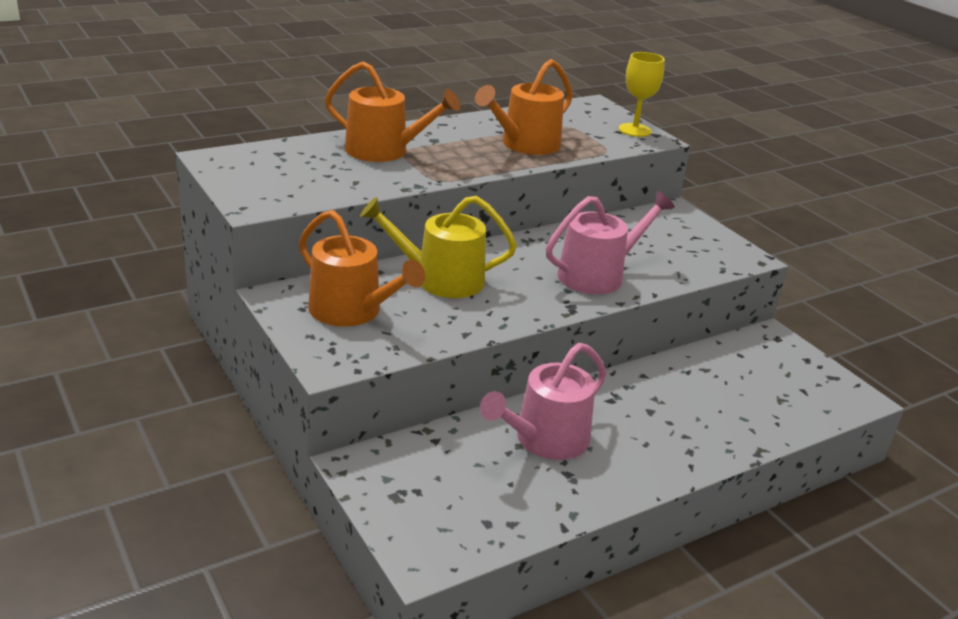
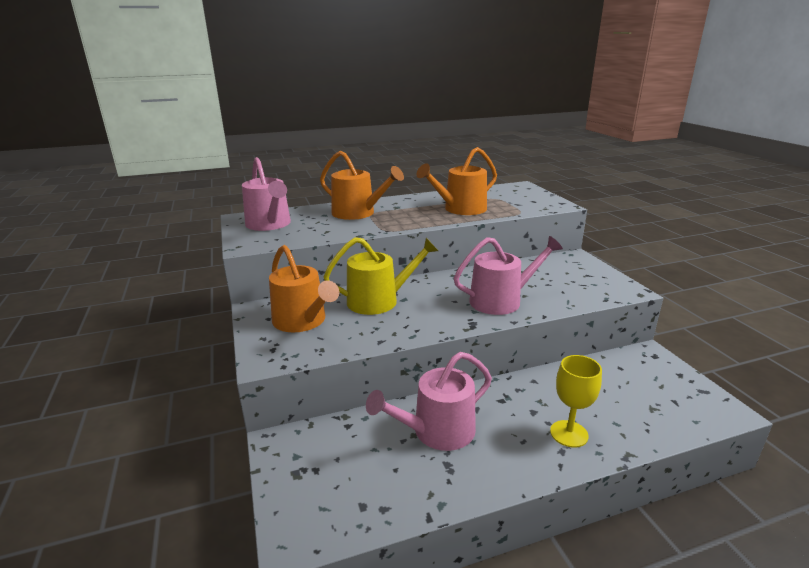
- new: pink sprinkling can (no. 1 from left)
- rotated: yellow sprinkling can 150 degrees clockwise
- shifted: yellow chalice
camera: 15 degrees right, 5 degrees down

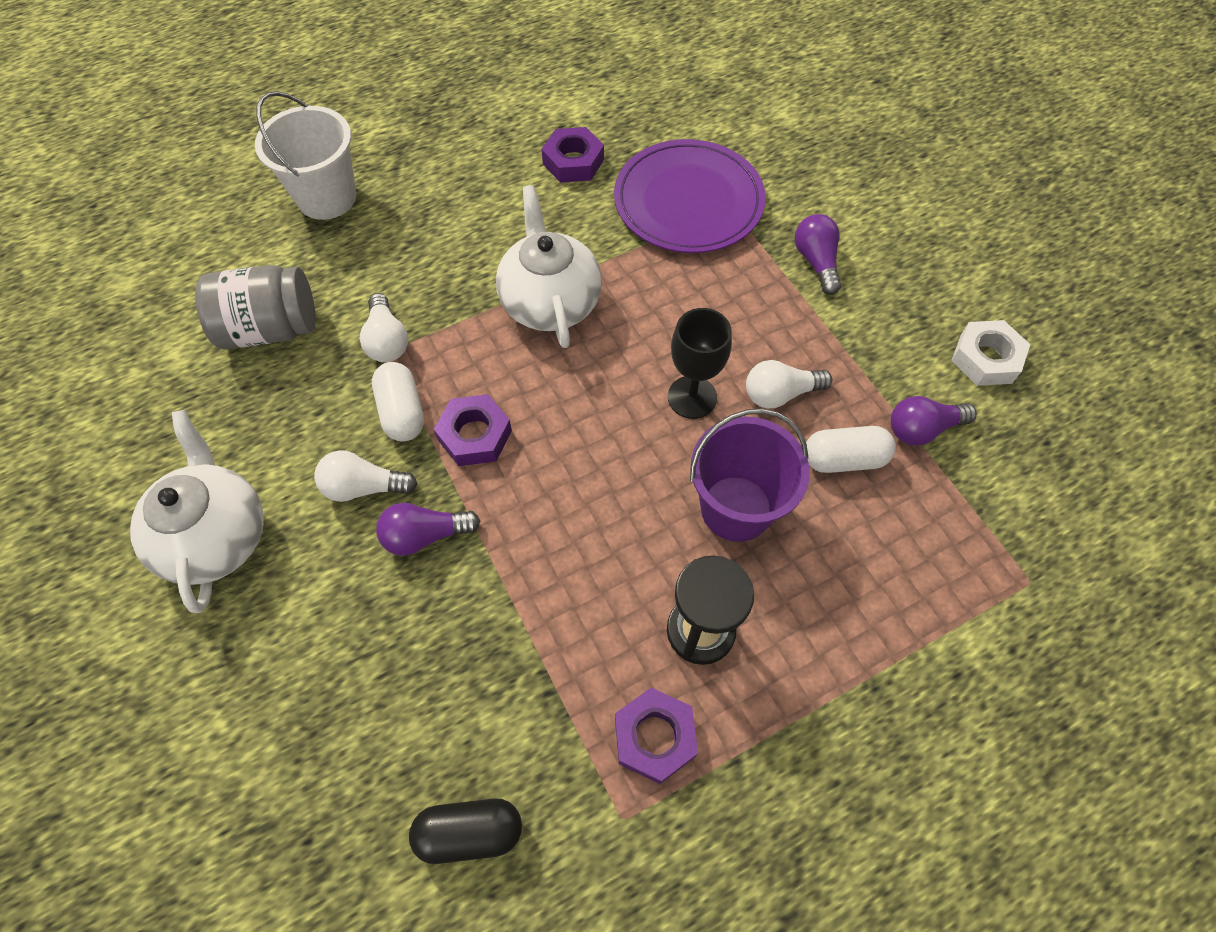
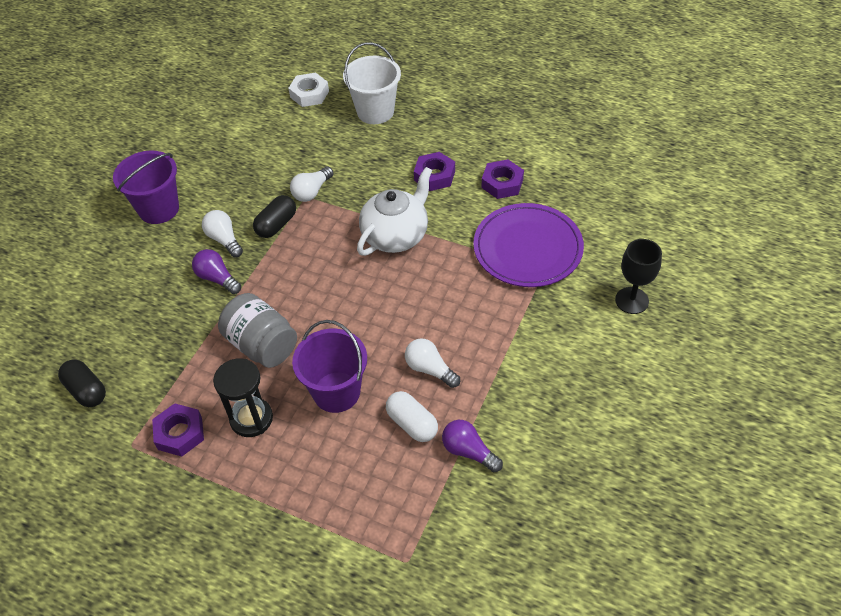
- swapped: white tea pot (no. 1 from left) to purple bucket (no. 1 from left)
- shifted: grey jar
- repainted: white pill shape (no. 1 from left) to ebony pill shape (no. 2 from left)
- shifted: white nut
- shifted: purple nut (no. 1 from left in the first image) to purple nut (no. 2 from left)
- shifted: ebony chalice
- gone: purple light bulb (no. 2 from left)
camera: 55 degrees right, 10 degrees down

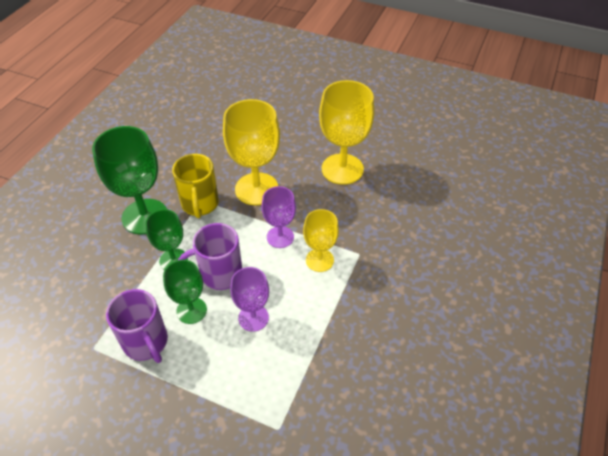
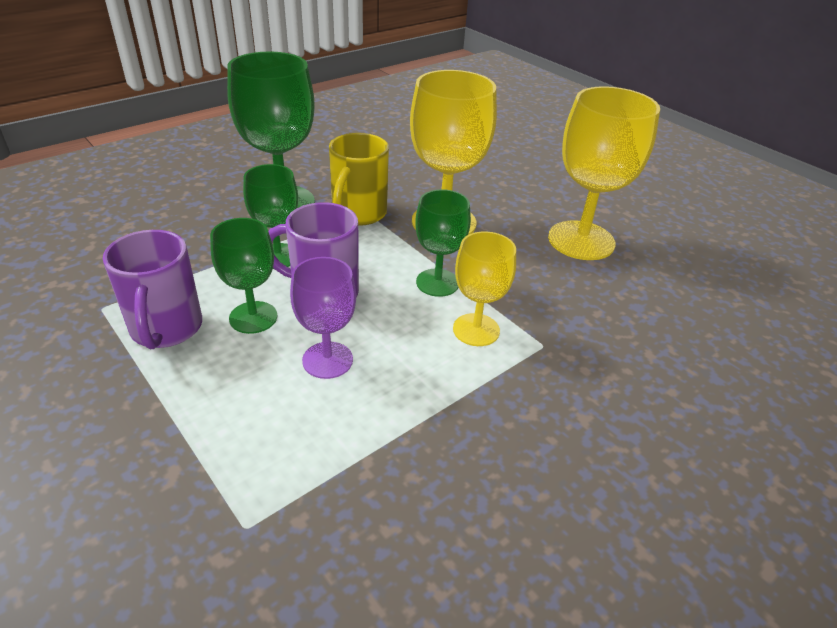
- repainted: purple chalice (no. 2 from left) to emerald chalice (no. 4 from left)
camera: 25 degrees right, 10 degrees down

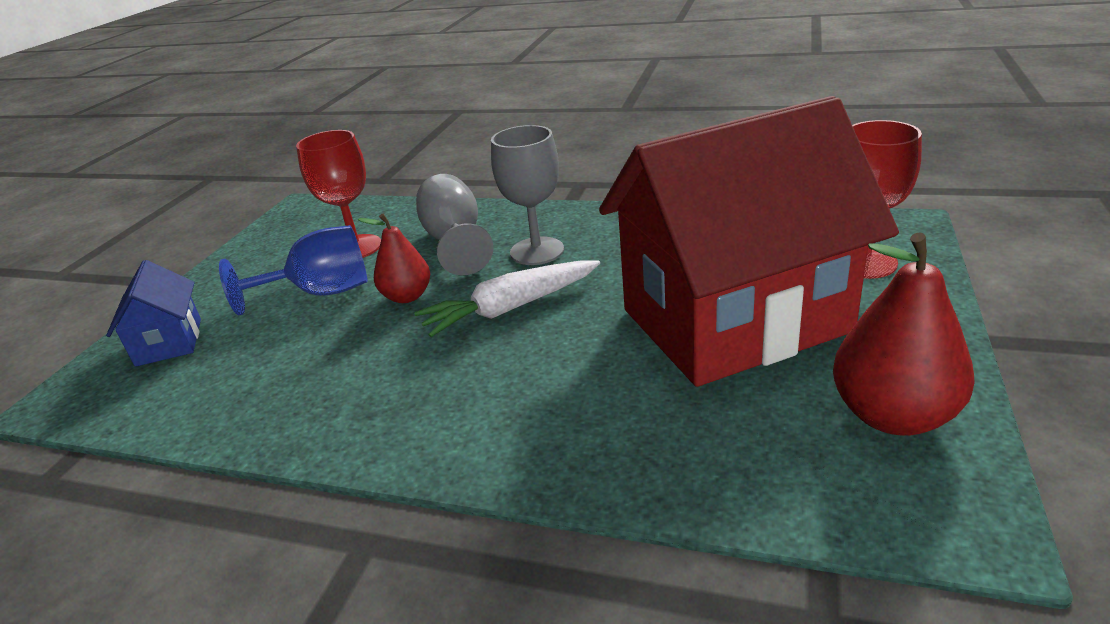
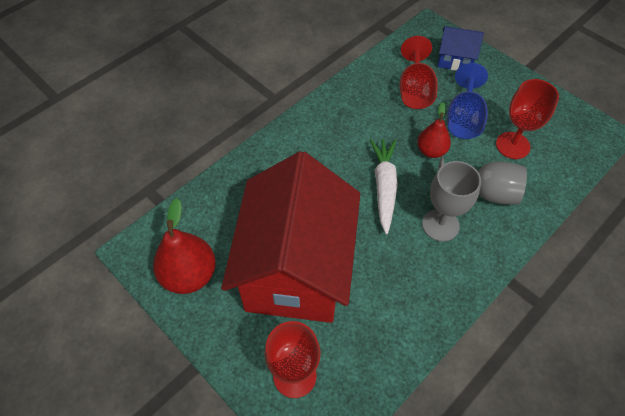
- new: red chalice (no. 2 from left)
camera: 115 degrees right, 25 degrees up

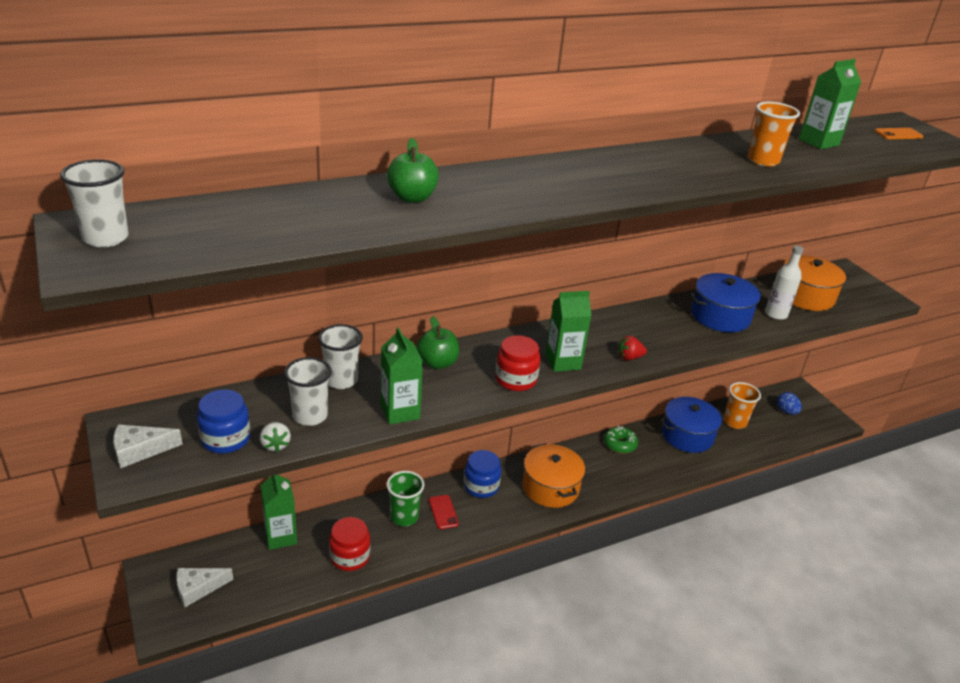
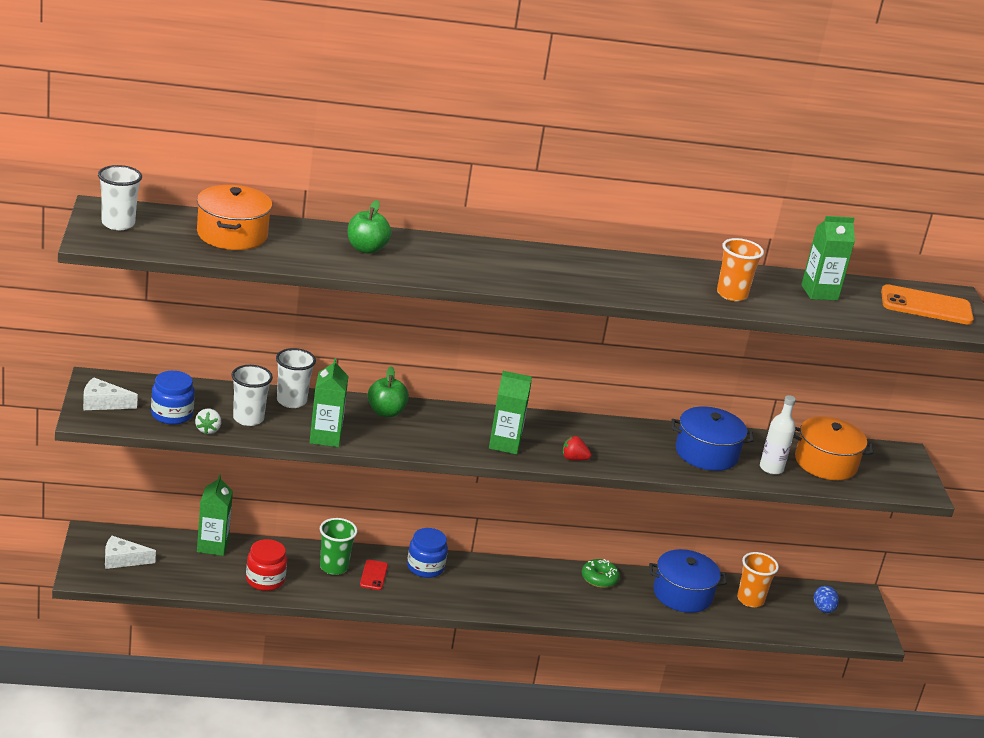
- shifted: orange pot (no. 1 from left)
- scaled: orange mobile phone x1.90
- gone: red jar (no. 2 from left)
camera: 20 degrees right, 5 degrees down

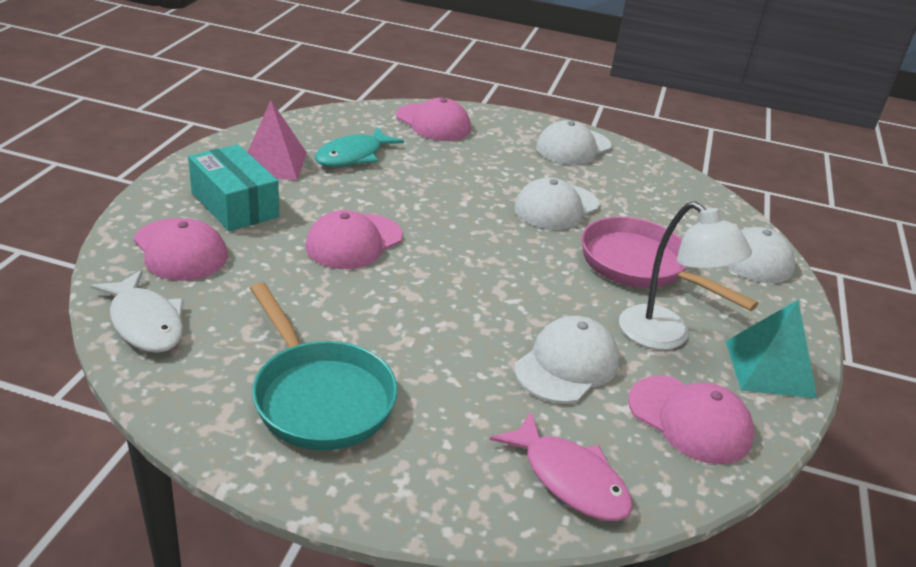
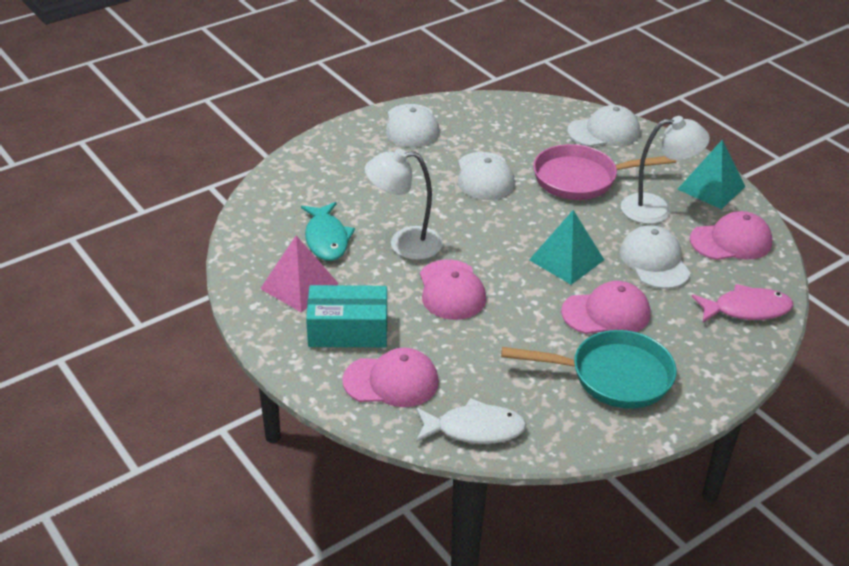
- new: white desk lamp (no. 1 from left)
- new: turquoise pyramid shape (no. 1 from left)
- shifted: pink cap (no. 3 from left)
camera: 50 degrees left, 5 degrees up

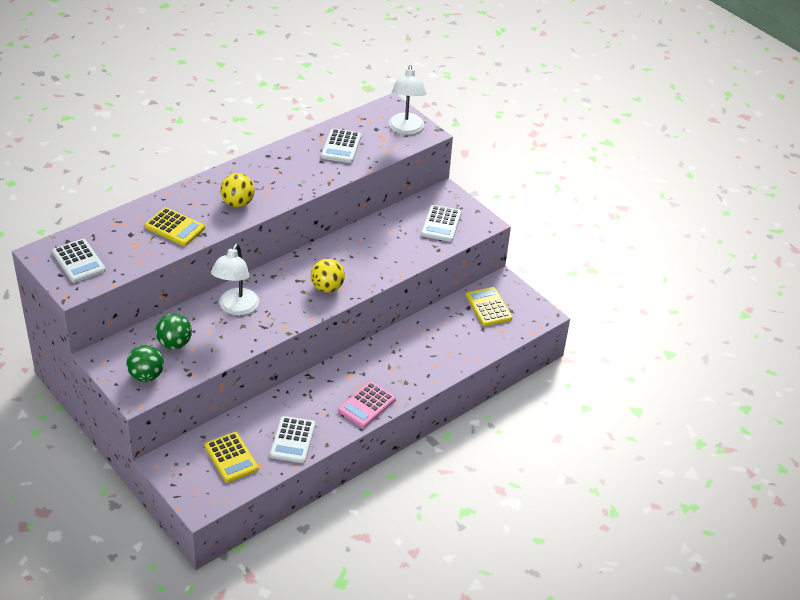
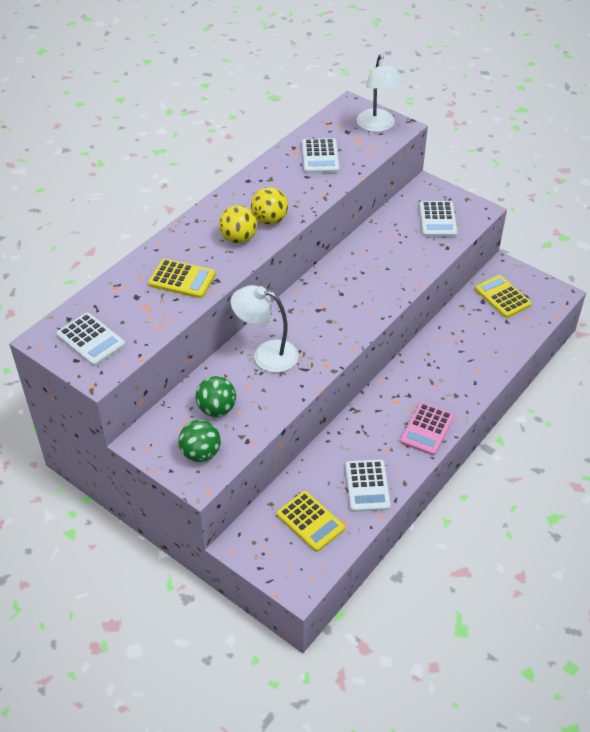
- rotated: white desk lamp (no. 1 from left) 105 degrees clockwise
- shifted: yellow play ball (no. 2 from left)
camera: 10 degrees left, 5 degrees up

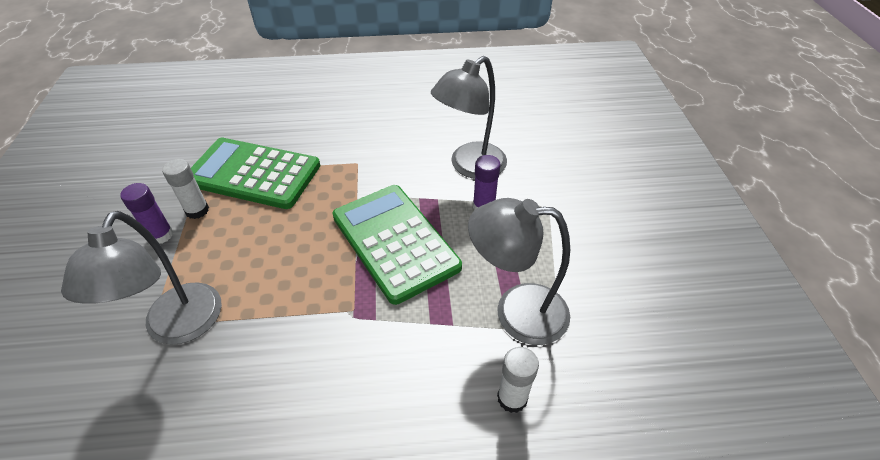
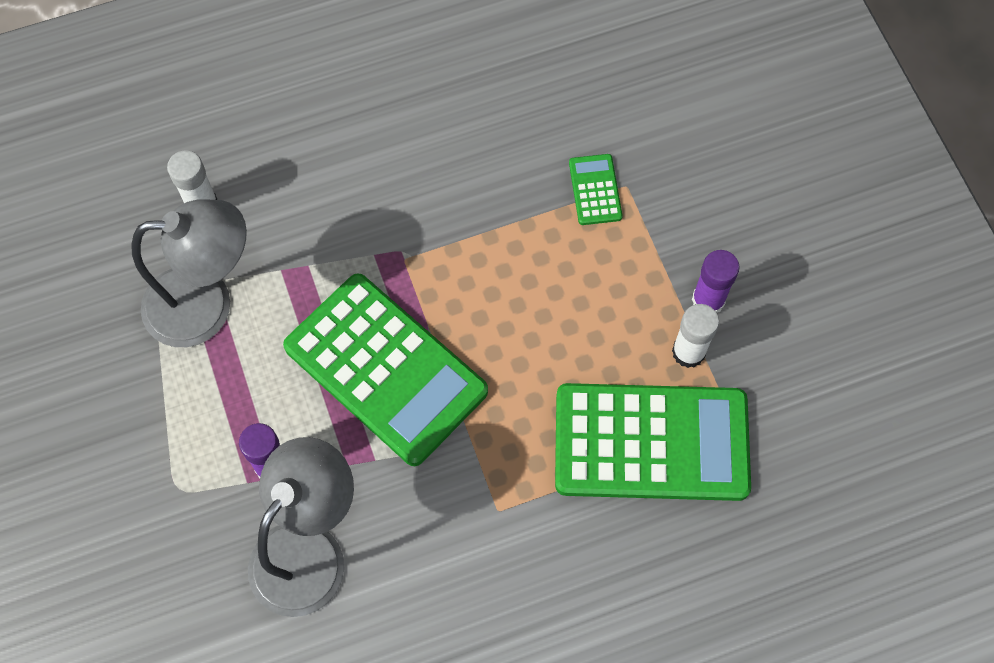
- swapped: grey desk lamp (no. 1 from left) to emerald adding machine (no. 2 from left)
camera: 165 degrees right, 20 degrees up

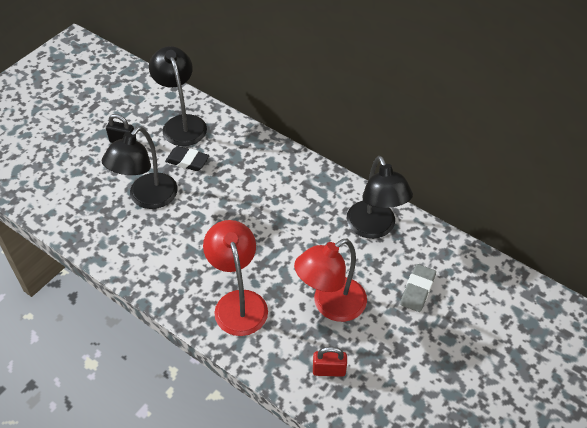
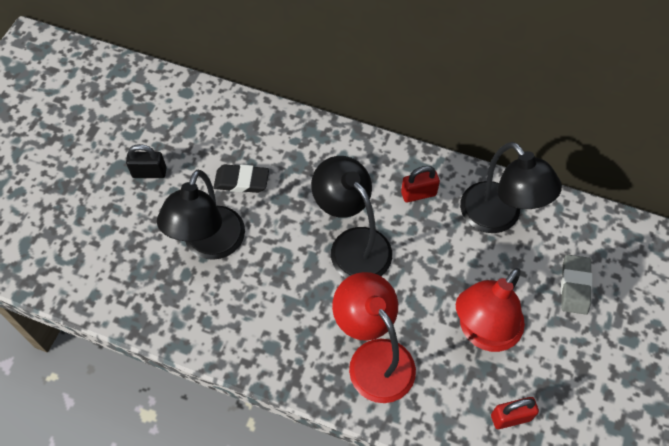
- shifted: ebony desk lamp (no. 2 from left)
- new: red padlock (no. 1 from left)
camera: 15 degrees left, 10 degrees up

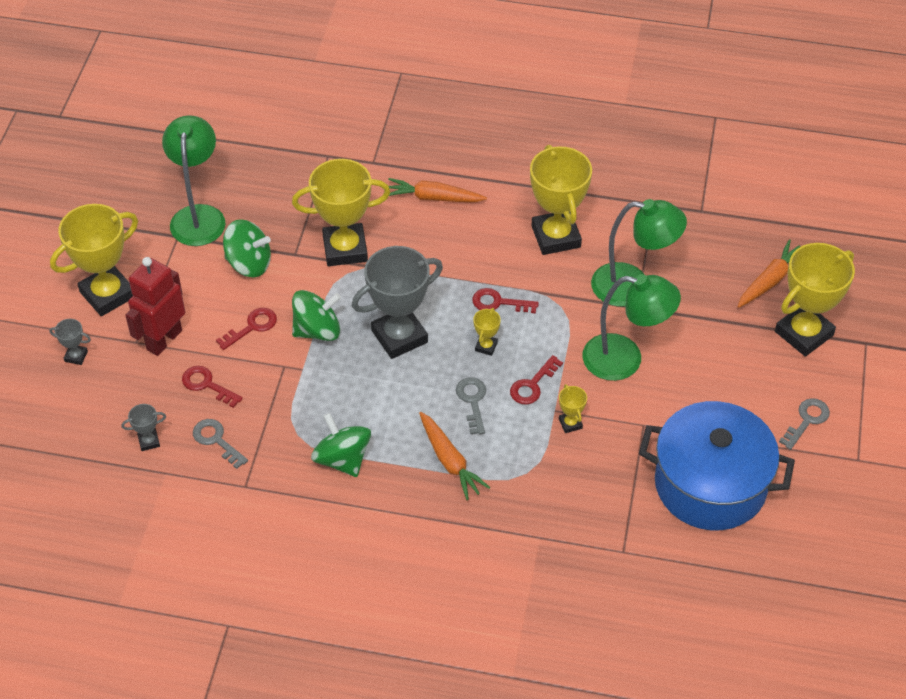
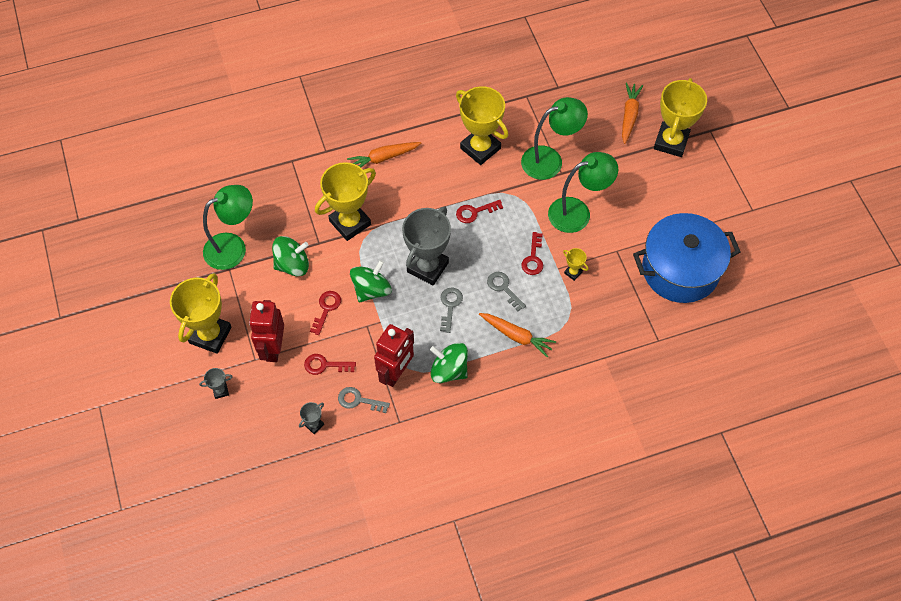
- rotated: emerald desk lamp (no. 1 from left) 90 degrees clockwise
- new: red robot (no. 2 from left)
- shifted: grey door key (no. 3 from left in the first image) to grey door key (no. 2 from left)
- gone: yellow trophy (no. 3 from left)
camera: 30 degrees left, 10 degrees up

